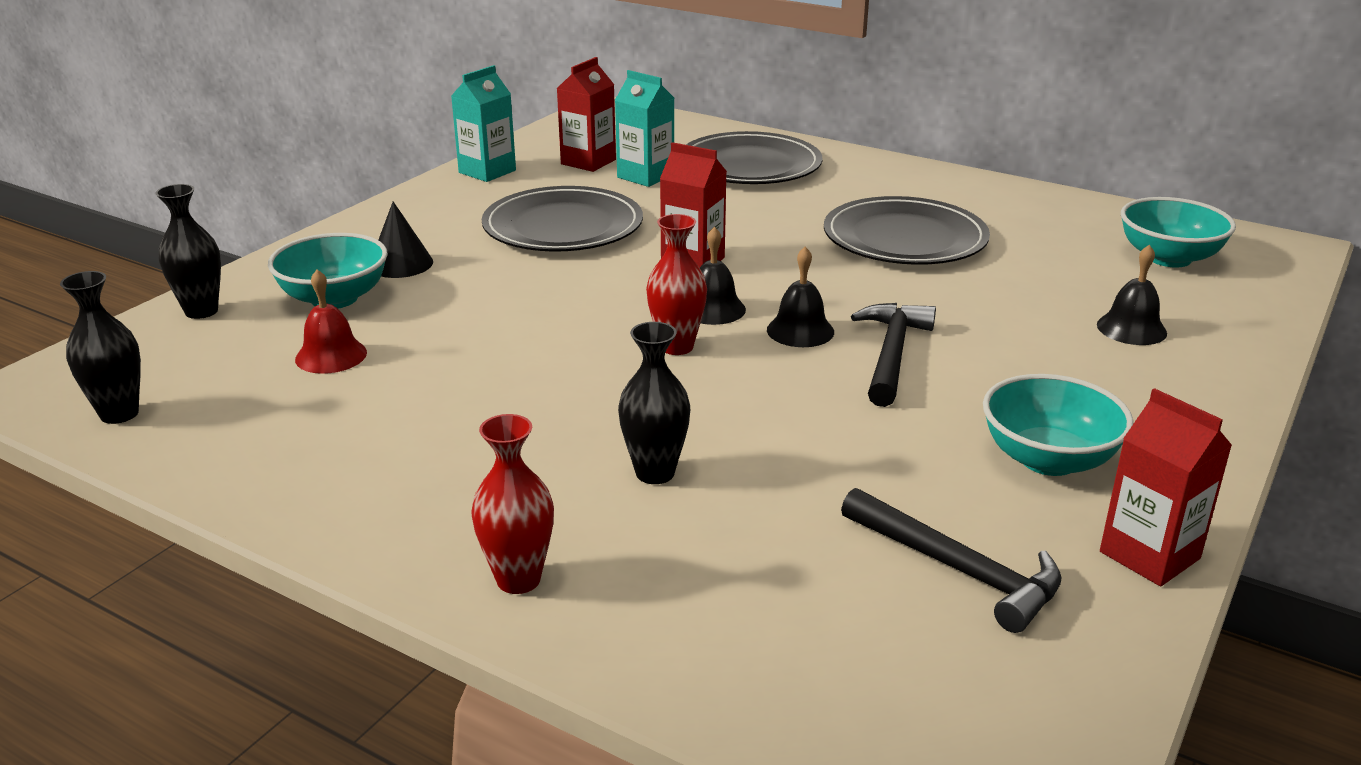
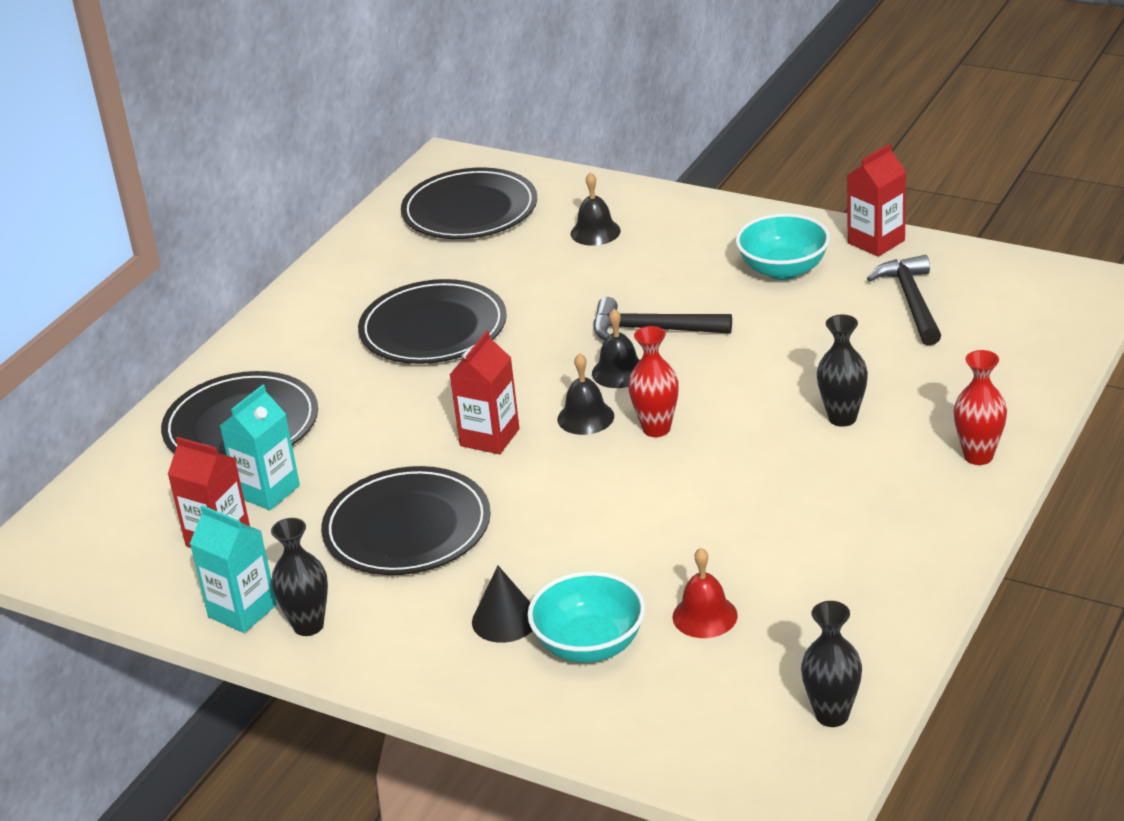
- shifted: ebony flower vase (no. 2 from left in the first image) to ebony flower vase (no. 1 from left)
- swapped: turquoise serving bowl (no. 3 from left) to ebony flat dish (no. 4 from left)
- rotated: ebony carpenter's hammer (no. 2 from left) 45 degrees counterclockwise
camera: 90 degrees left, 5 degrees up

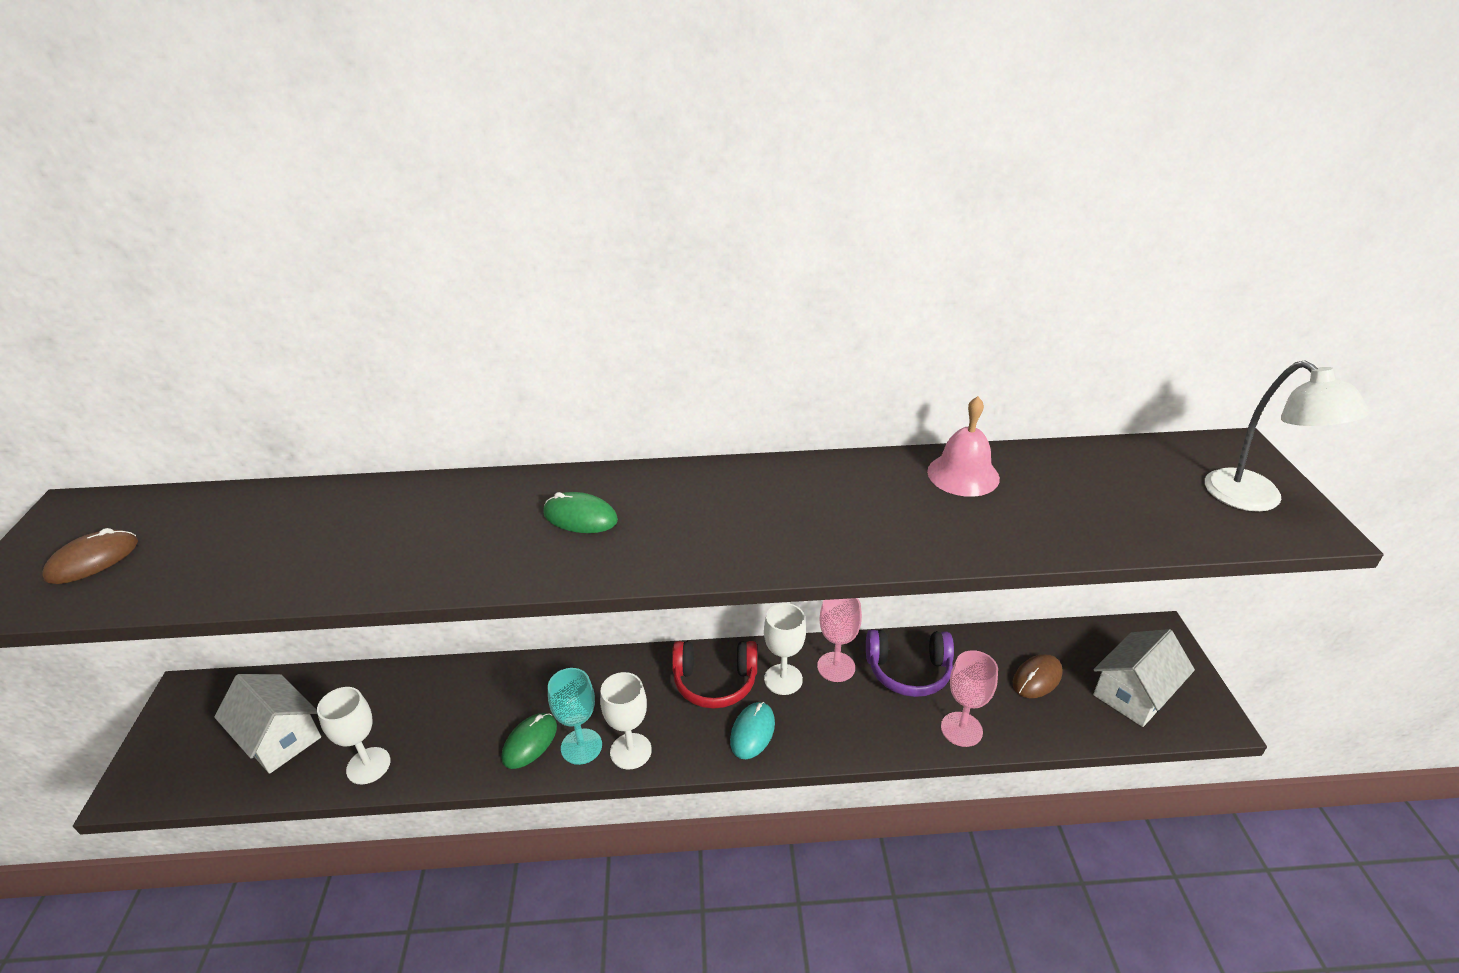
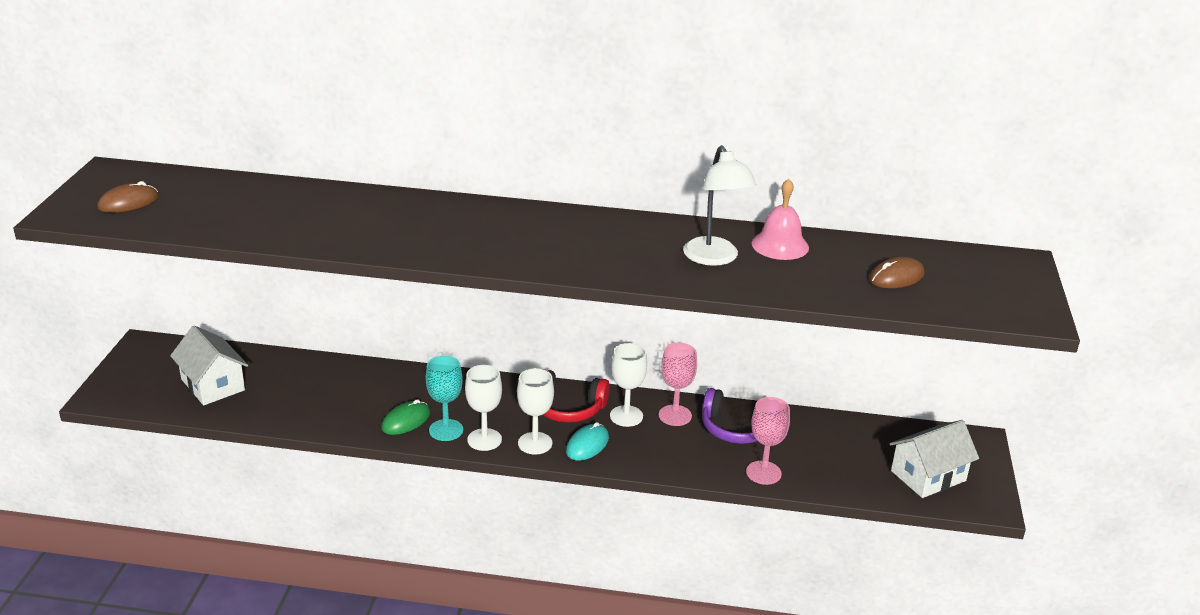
- shifted: white chalice (no. 1 from left in the first image) to white chalice (no. 2 from left)
- shifted: white desk lamp
- shifted: dark brown computer mouse (no. 2 from left)
- gone: emerald computer mouse (no. 2 from left)
camera: 10 degrees right, 5 degrees down

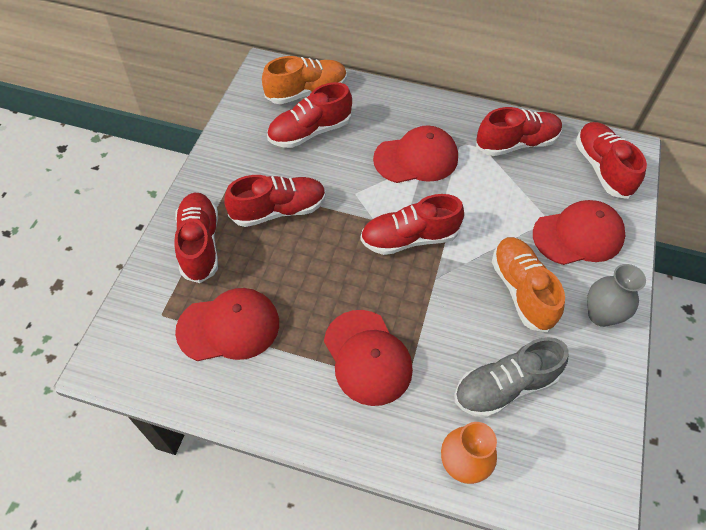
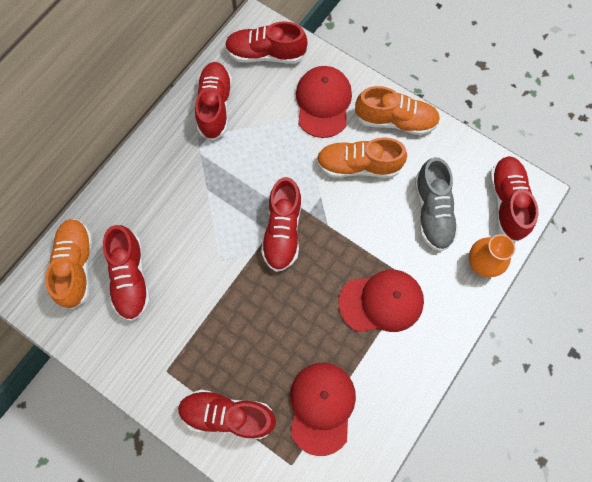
- swapped: grey flower vase to orange shoe (no. 3 from left)
- shifted: red shoe (no. 2 from left in the first image) to red shoe (no. 6 from left)
- gone: red cap (no. 3 from left)
camera: 70 degrees left, 15 degrees up

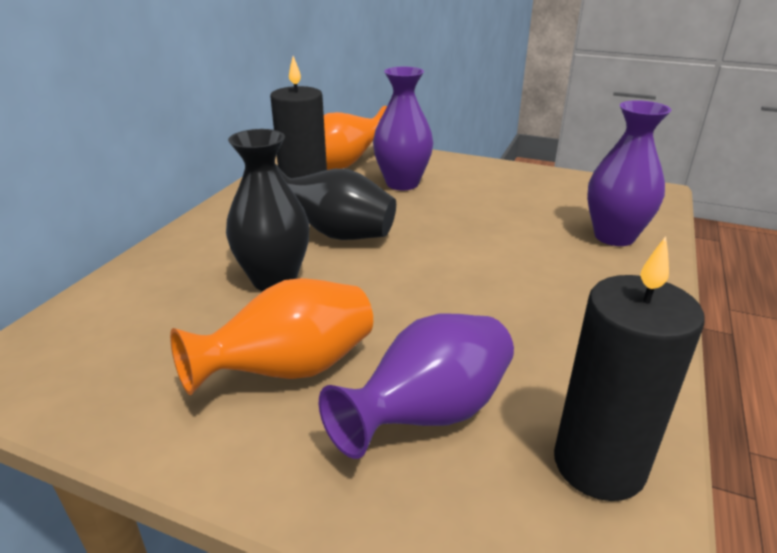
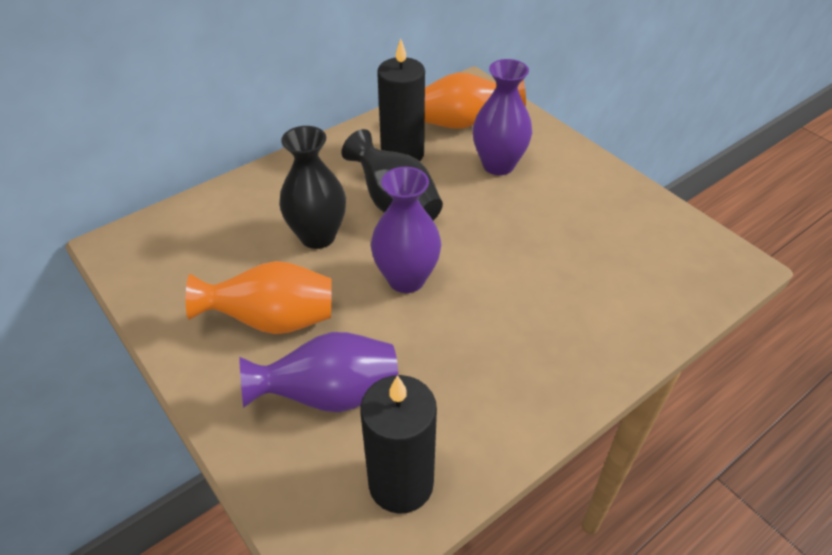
- shifted: purple flower vase (no. 3 from left in the first image) to purple flower vase (no. 2 from left)
camera: 30 degrees right, 15 degrees up

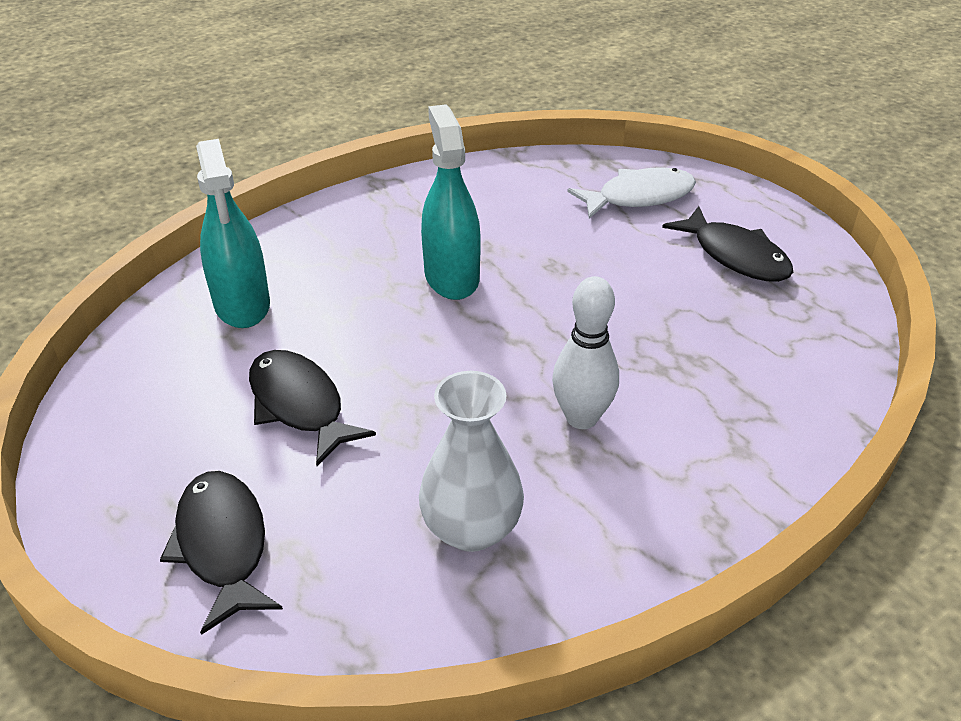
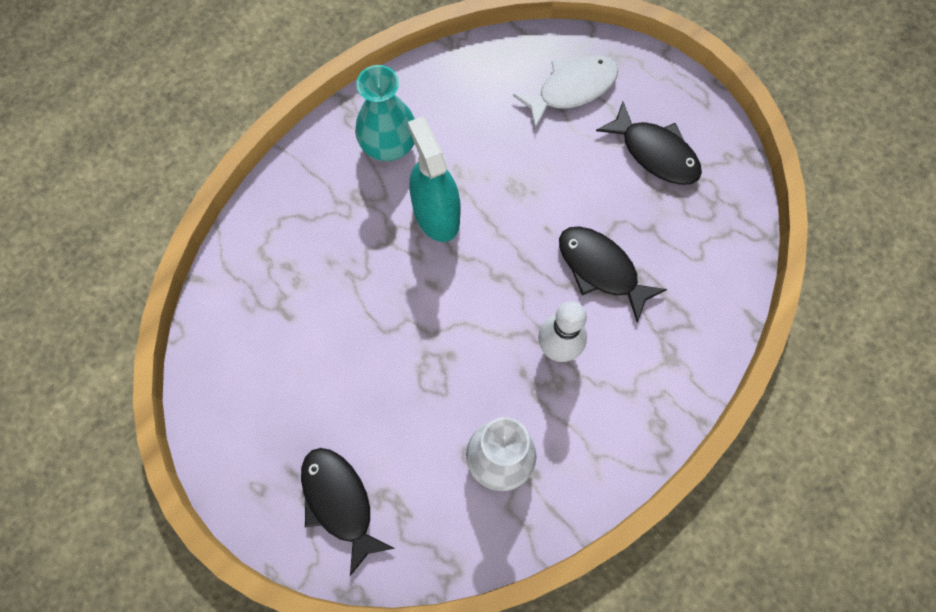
- new: turquoise flower vase
- shifted: ebony toy fish (no. 2 from left)
- gone: turquoise sprayer (no. 1 from left)
camera: 10 degrees left, 30 degrees up

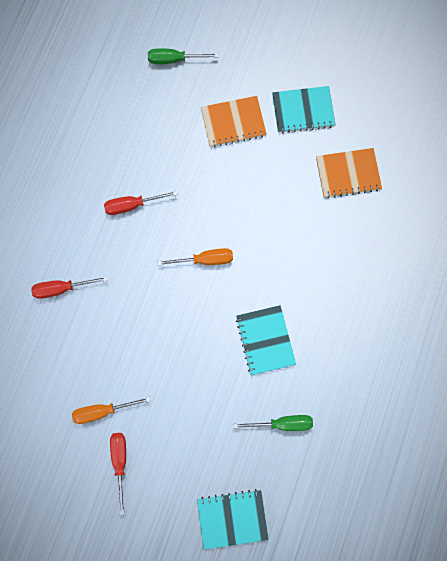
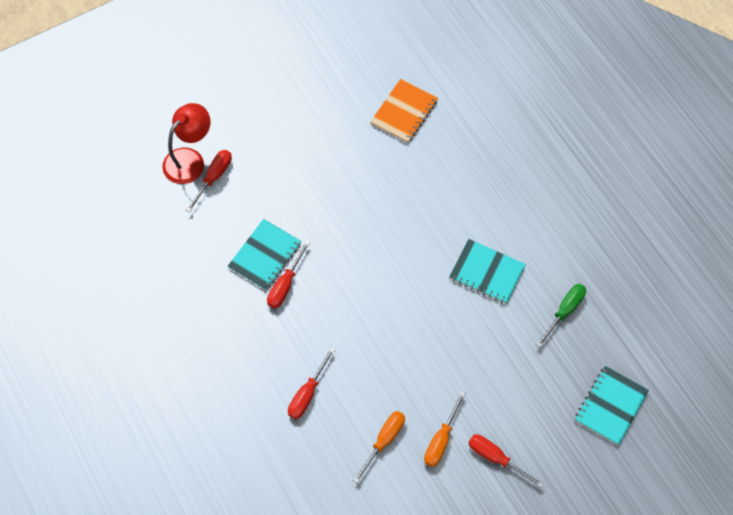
- swapped: emerald hand screwdriver (no. 1 from left) to red desk lamp
- new: red hand screwdriver (no. 1 from left)
- shifted: turquoise notepad (no. 3 from left in the first image) to turquoise notepad (no. 1 from left)
- shifted: orange hand screwdriver (no. 2 from left in the first image) to orange hand screwdriver (no. 1 from left)
- gone: orange notepad (no. 1 from left)
camera: 50 degrees left, 10 degrees down

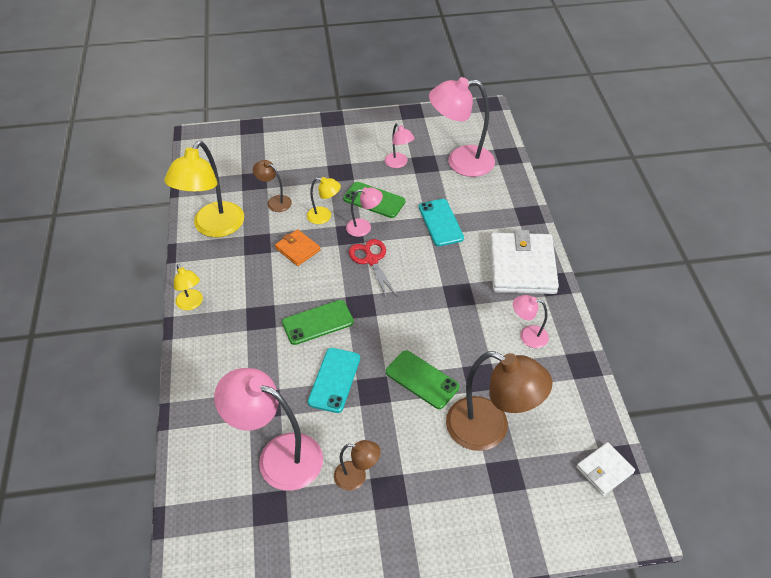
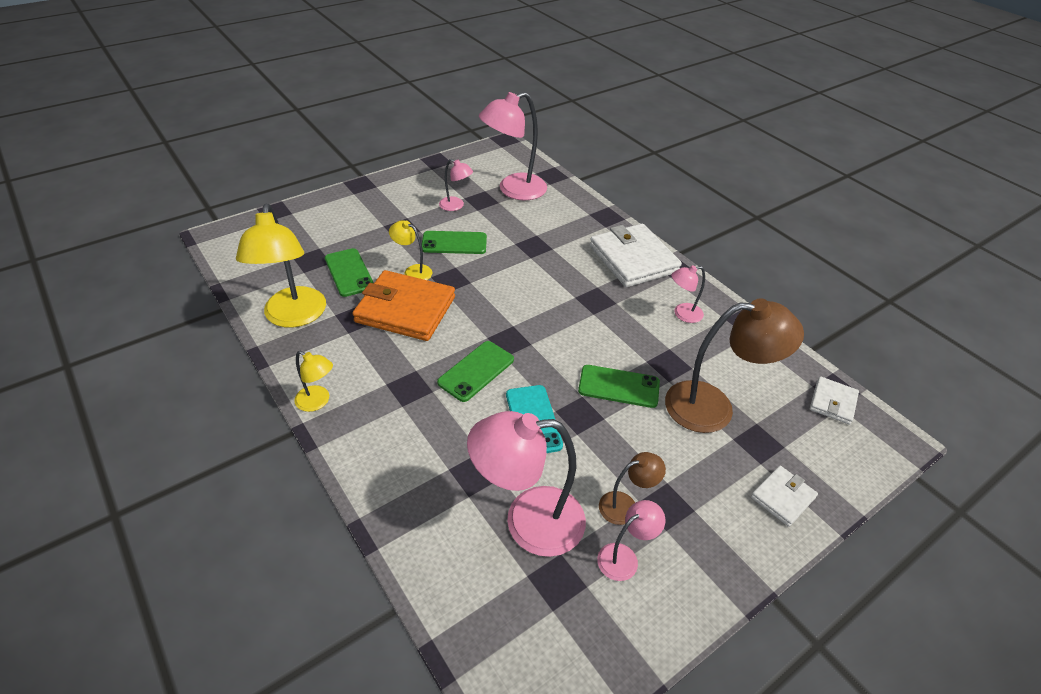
- swapped: dark brown desk lamp (no. 1 from left) to emerald mobile phone (no. 1 from left)
- scaled: orange card wallet x1.98
- rotated: yellow desk lamp (no. 3 from left) 135 degrees counterclockwise
- shifted: pink desk lamp (no. 2 from left in the first image) to pink desk lamp (no. 4 from left)
- new: white card wallet (no. 2 from left)
- gone: red shears
- gone: turquoise mobile phone (no. 2 from left)
camera: 30 degrees left, 5 degrees down

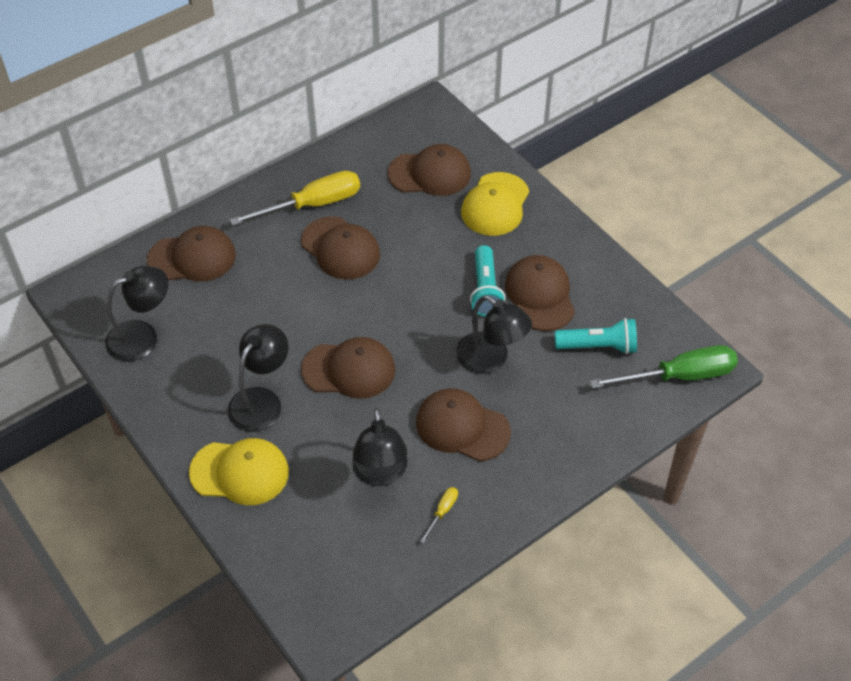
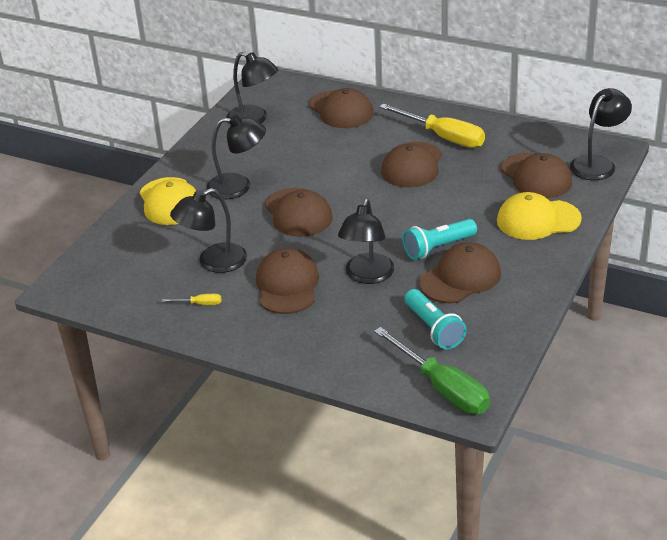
- new: ebony desk lamp (no. 5 from left)
camera: 65 degrees right, 15 degrees down

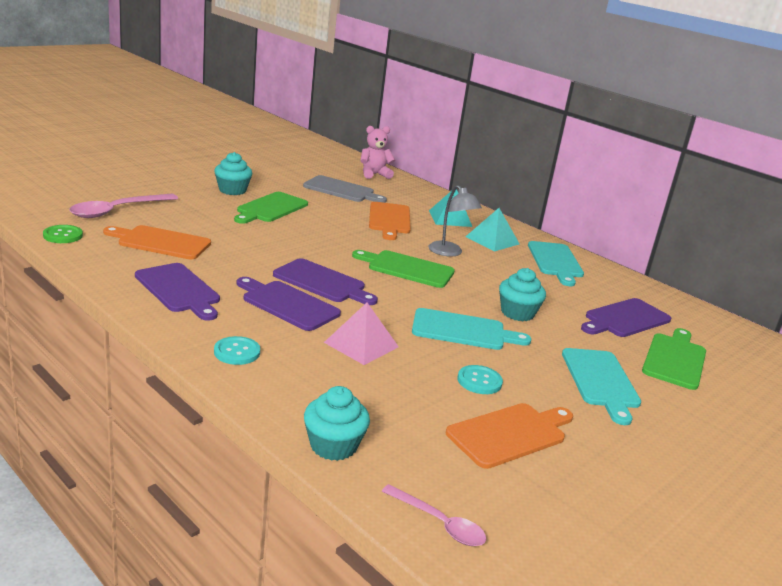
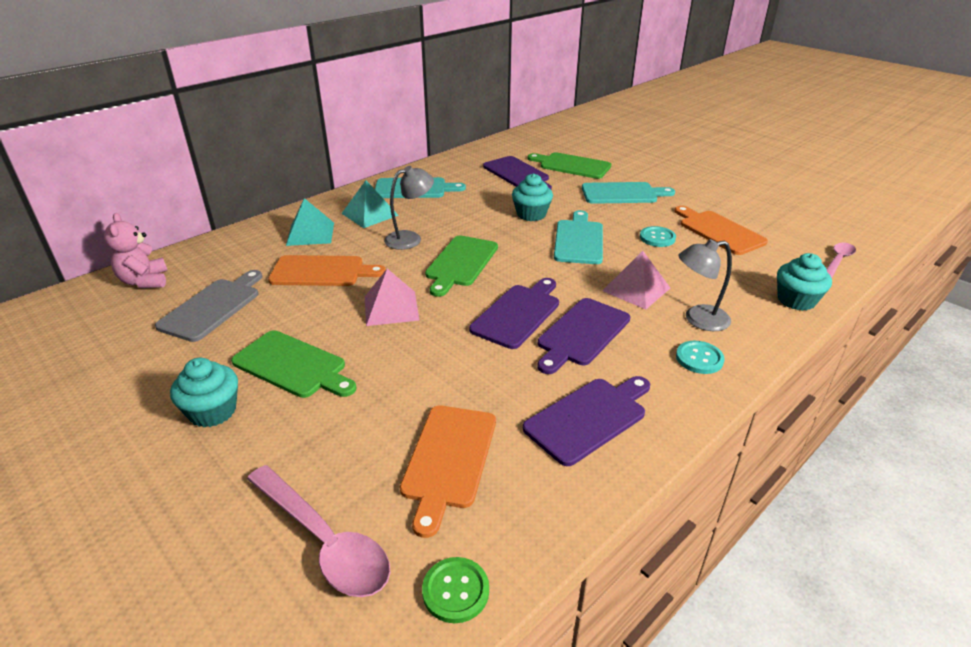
- new: pink pyramid shape (no. 1 from left)
- new: grey desk lamp (no. 2 from left)
camera: 85 degrees left, 10 degrees up

